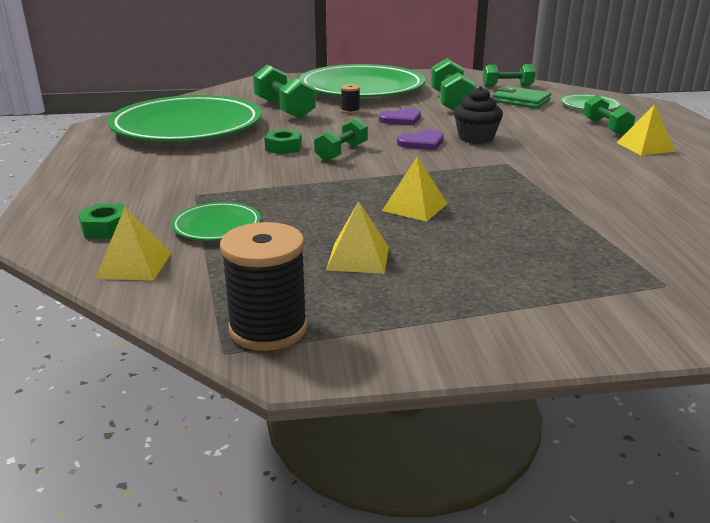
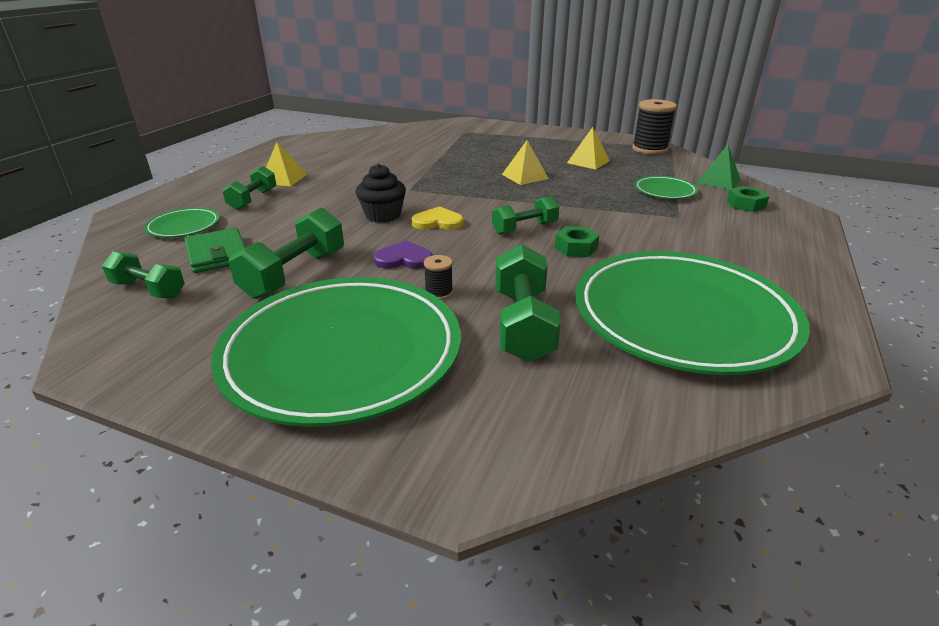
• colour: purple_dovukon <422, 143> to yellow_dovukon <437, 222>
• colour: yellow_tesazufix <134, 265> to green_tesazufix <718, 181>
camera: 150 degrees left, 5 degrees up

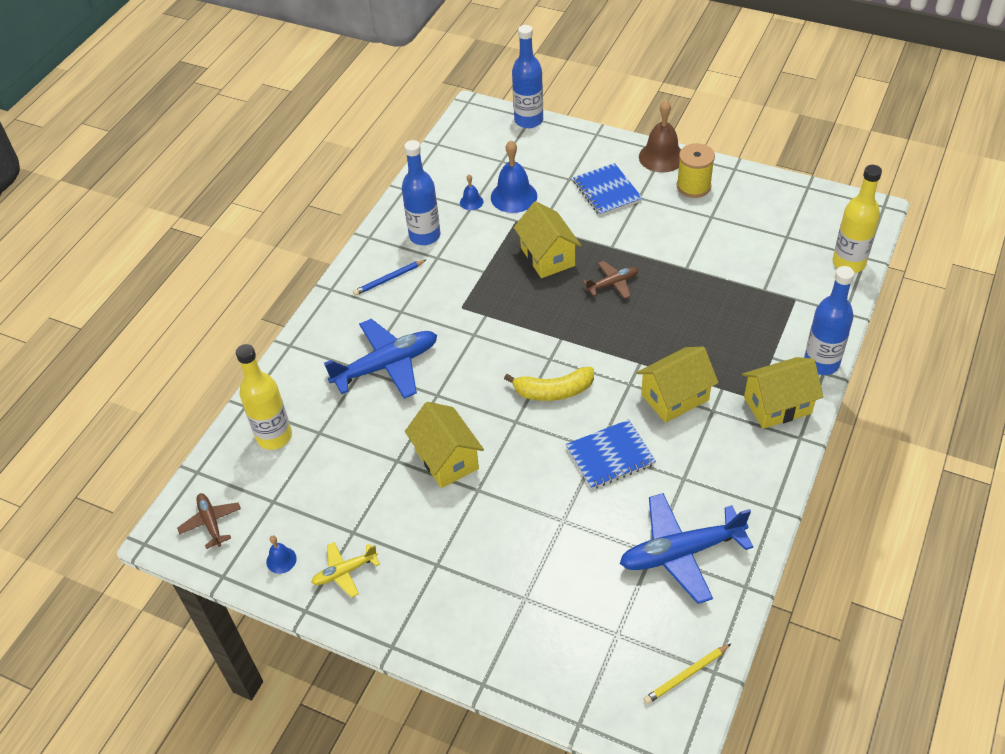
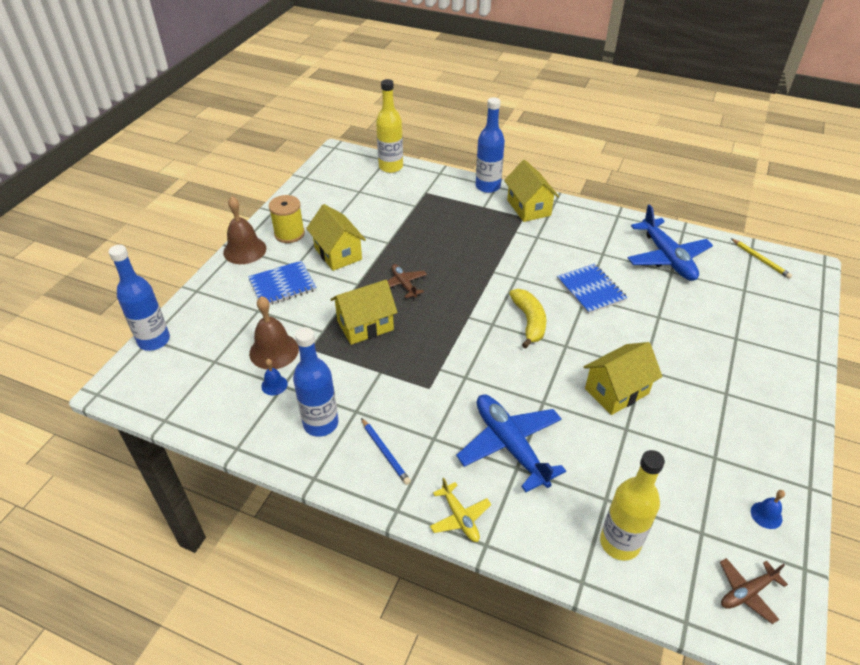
• colour: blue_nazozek <514, 196> to brown_nazozek <274, 351>
• relocated: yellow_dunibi <675, 397> to <338, 253>
• relocated: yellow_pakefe <344, 572> to <460, 518>
camera: 95 degrees left, 5 degrees down

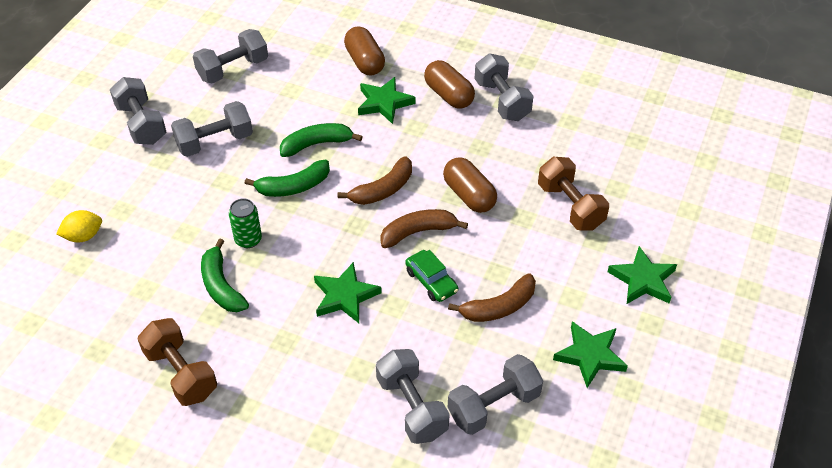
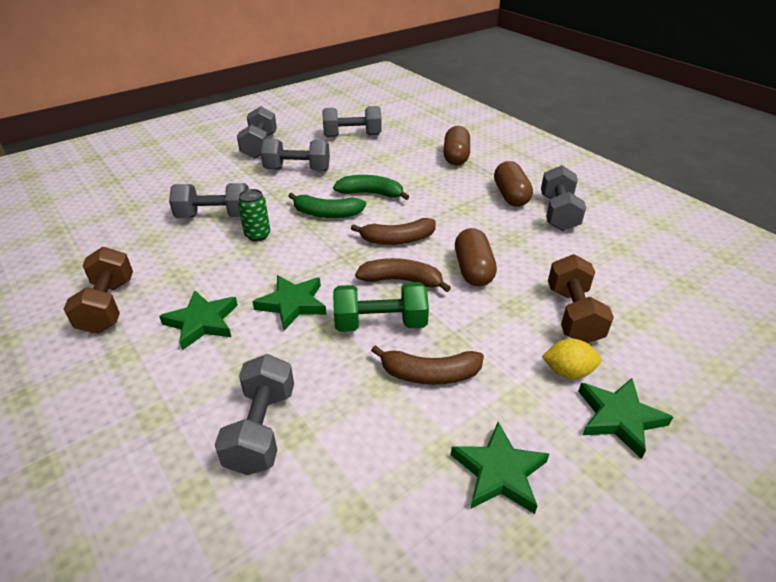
• relocated: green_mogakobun <384, 103> to <202, 322>
• relocated: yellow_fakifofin <83, 236> to <567, 371>
• missing: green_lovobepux <221, 286>
• exchanged: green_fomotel <431, 281> to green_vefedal <380, 323>
• relocated: grey_vefedal <493, 405> to <214, 216>
camera: 30 degrees right, 10 degrees down

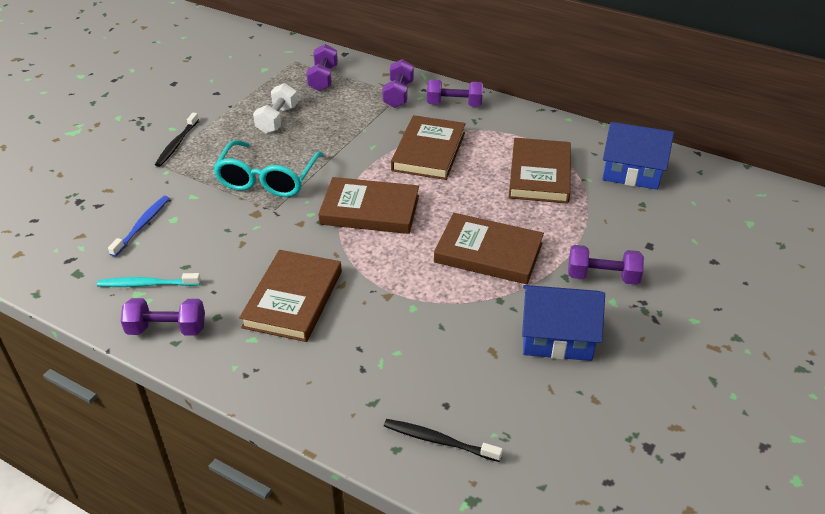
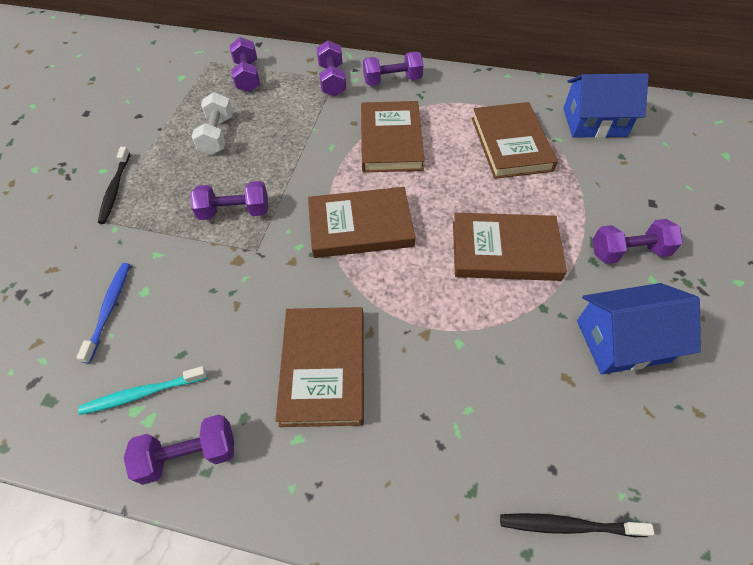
• exchanged: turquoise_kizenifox <268, 179> to purple_vefedal <234, 212>
camera: 15 degrees left, 15 degrees up

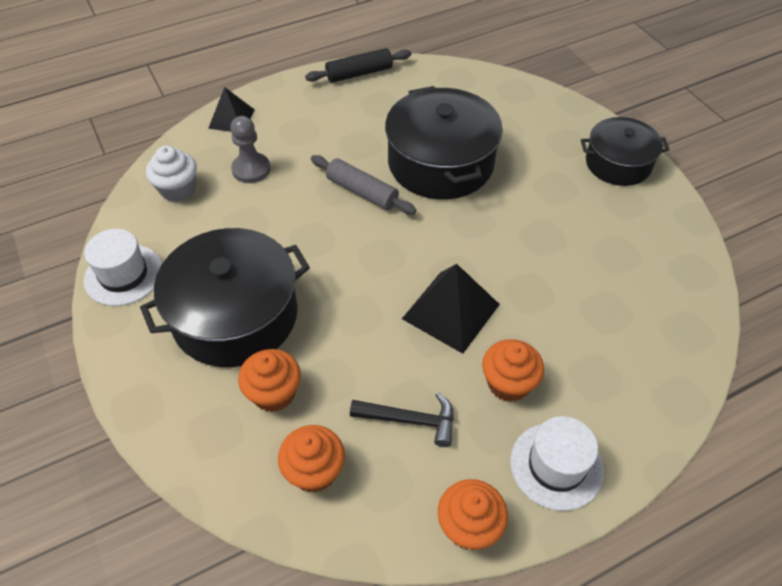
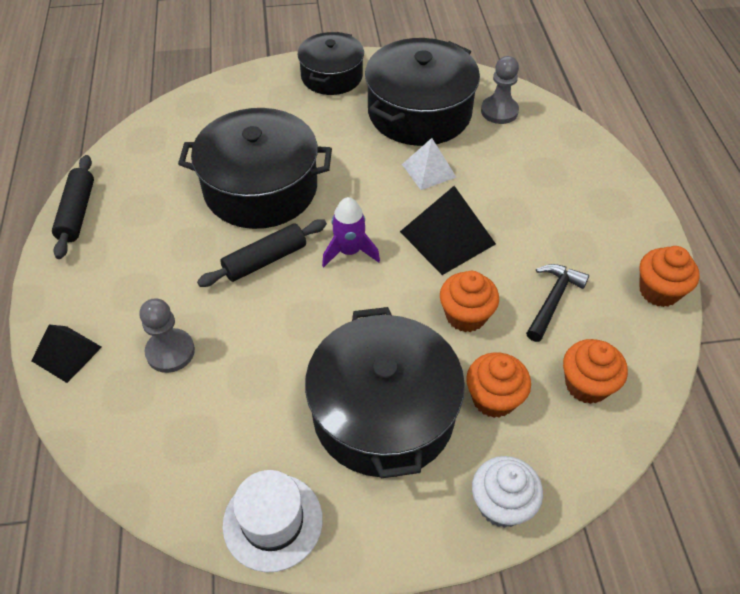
• relocated: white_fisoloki <178, 189> to <501, 504>
• colour: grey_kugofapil <362, 192> to black_kugofapil <265, 260>
• relocated: orange_fisoloki <508, 383> to <466, 316>
• missing: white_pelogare <556, 465>
• appeared: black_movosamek <419, 112>
• appeared: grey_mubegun <499, 111>
• appeared: white_tesazufix <429, 170>
• appeared: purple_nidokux <349, 251>
camera: 70 degrees left, 0 degrees up

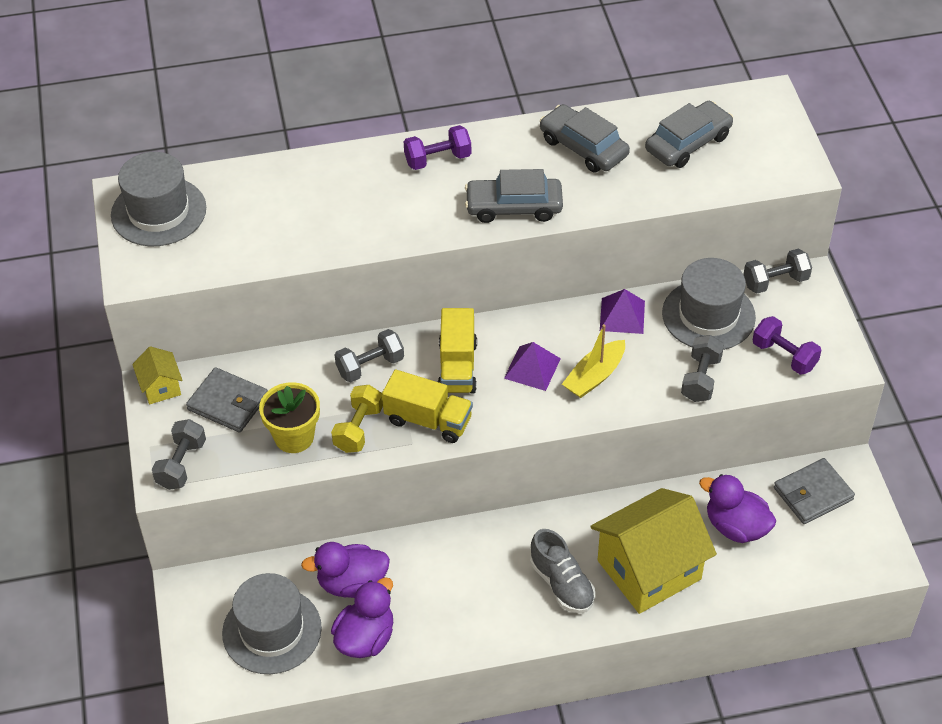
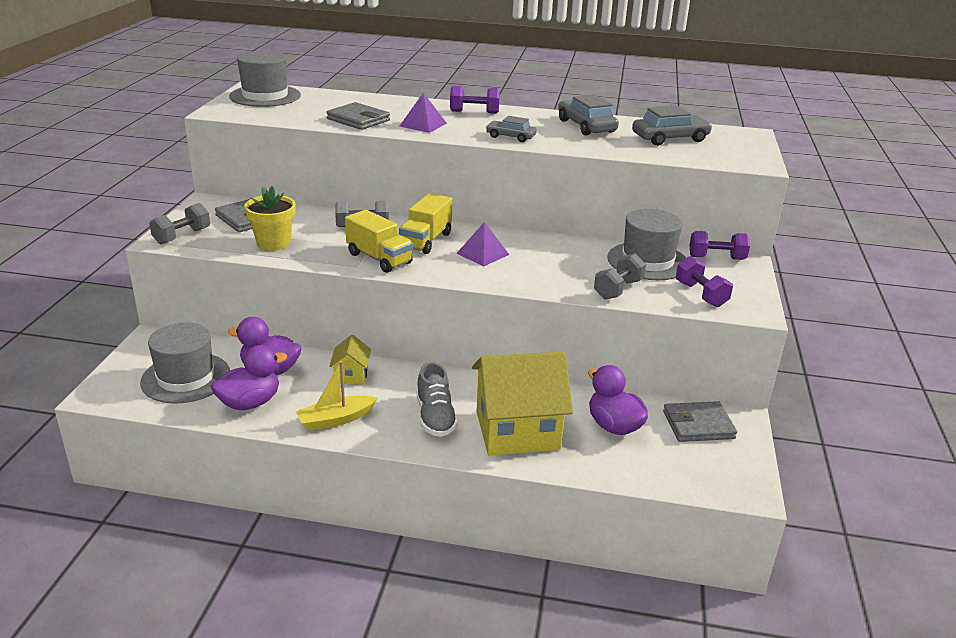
• size: grey_fomotel <514, 207> = <510, 137> x0.63
• colour: grey_vefedal <775, 282> to purple_vefedal <716, 258>
• relocated: purple_tesazufix <622, 315> to <423, 124>
• relocated: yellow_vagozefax <594, 376> to <335, 419>
• relocated: yellow_dunibi <161, 387> to <351, 375>
• missing: yellow_vefedal <358, 429>
• appeared: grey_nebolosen <358, 120>
camera: 20 degrees right, 20 degrees down

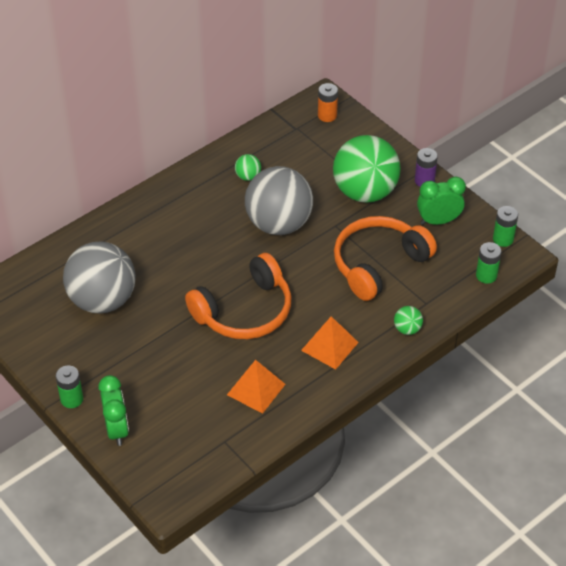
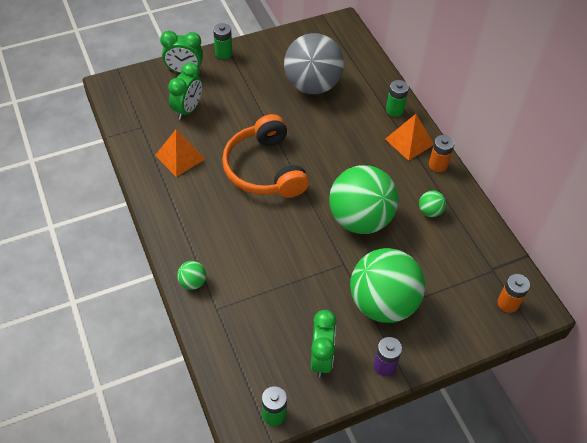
• colour: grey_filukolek <279, 224> to green_filukolek <360, 219>
• missing: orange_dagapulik <378, 264>
• relocated: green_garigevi <486, 275> to <394, 110>
• relocated: orange_tesazufix <329, 346> to <409, 141>
• appeared: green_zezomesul <188, 109>
• appeared: orange_garigevi <438, 165>
camera: 105 degrees right, 5 degrees up

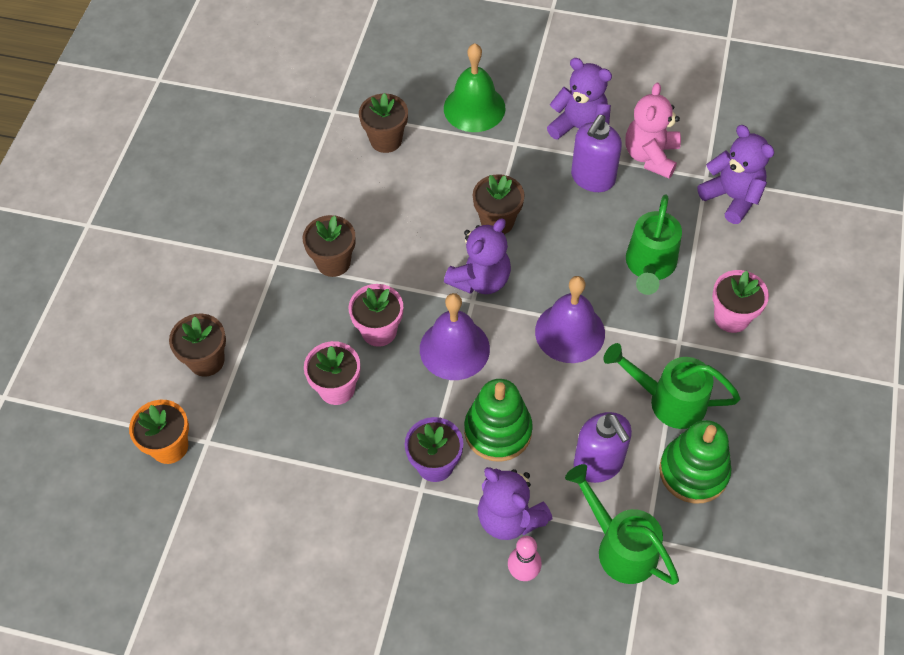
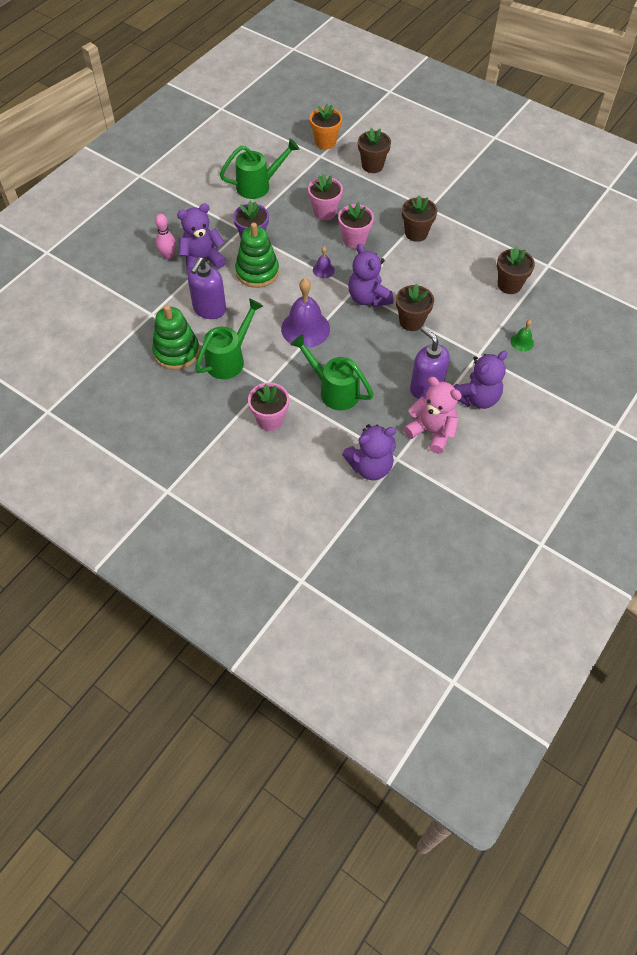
• size: green_nazozek <474, 108> = <522, 342> x0.47
• size: purple_nazozek <454, 349> = <323, 270> x0.47
• spun: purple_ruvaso <598, 463> = <209, 309> 60 degrees counterclockwise
• relocated: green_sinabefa <620, 546> to <258, 186>
camera: 110 degrees right, 0 degrees up

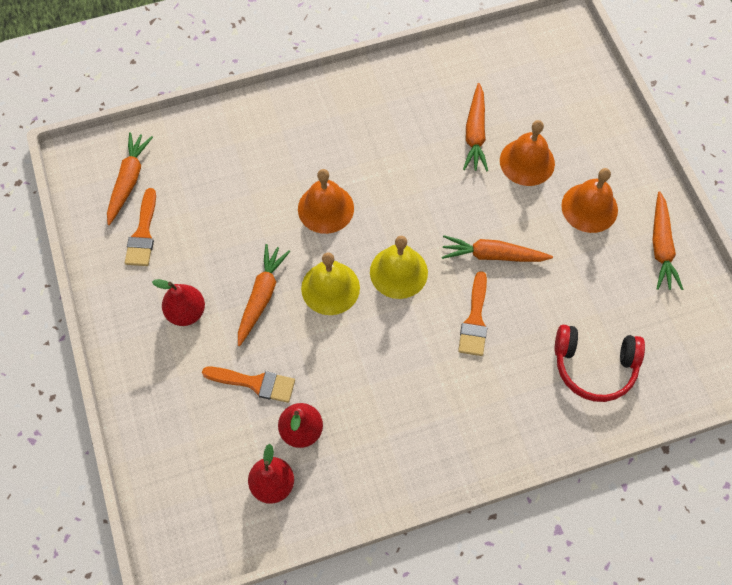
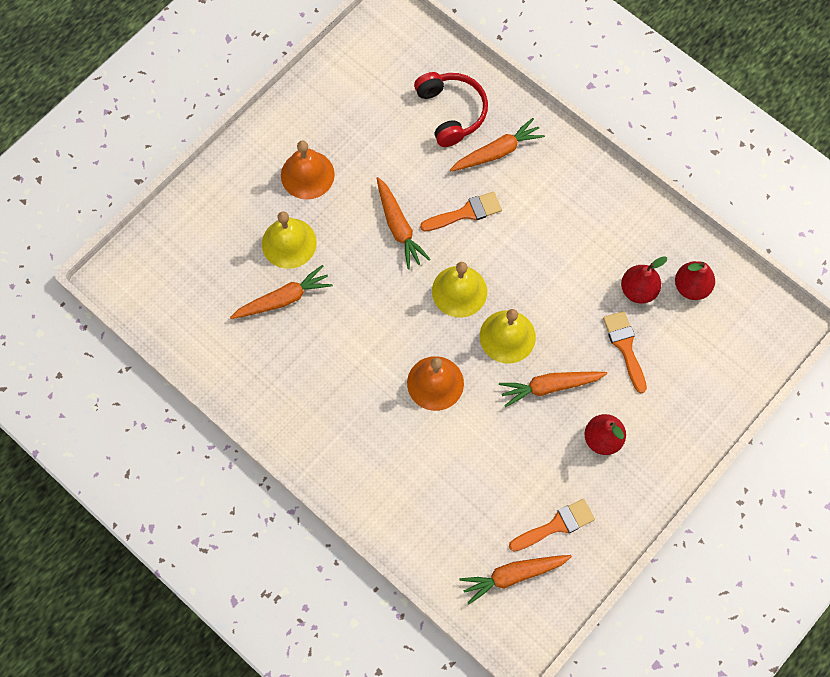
• colour: orange_nazozek <527, 162> to yellow_nazozek <289, 243>
• relocated: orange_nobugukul <661, 247> to <497, 152>
camera: 120 degrees left, 5 degrees up

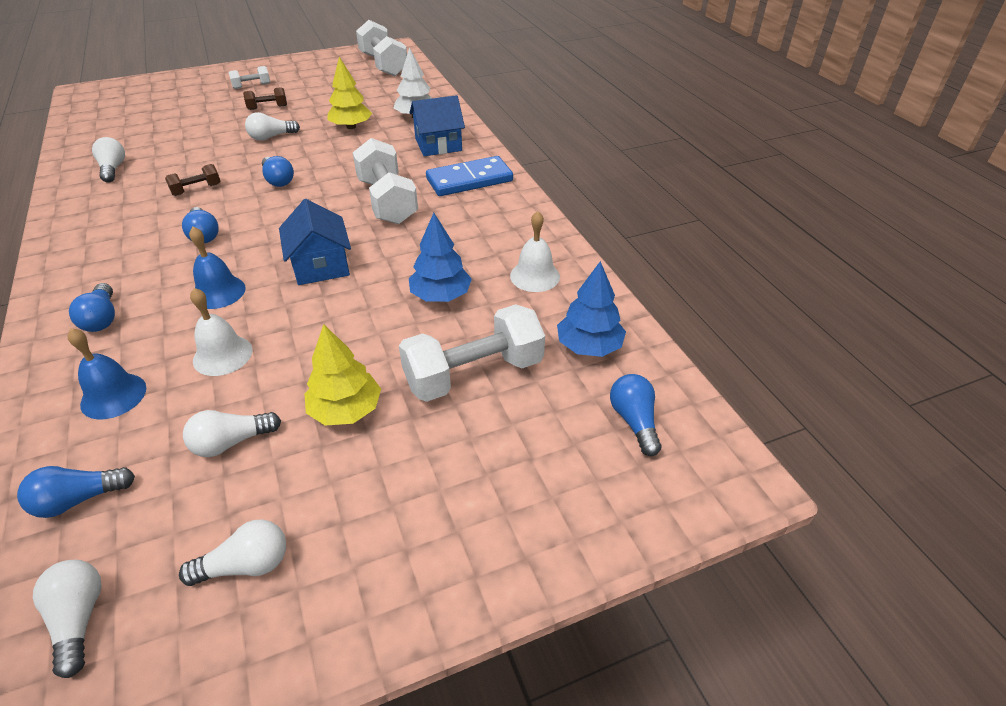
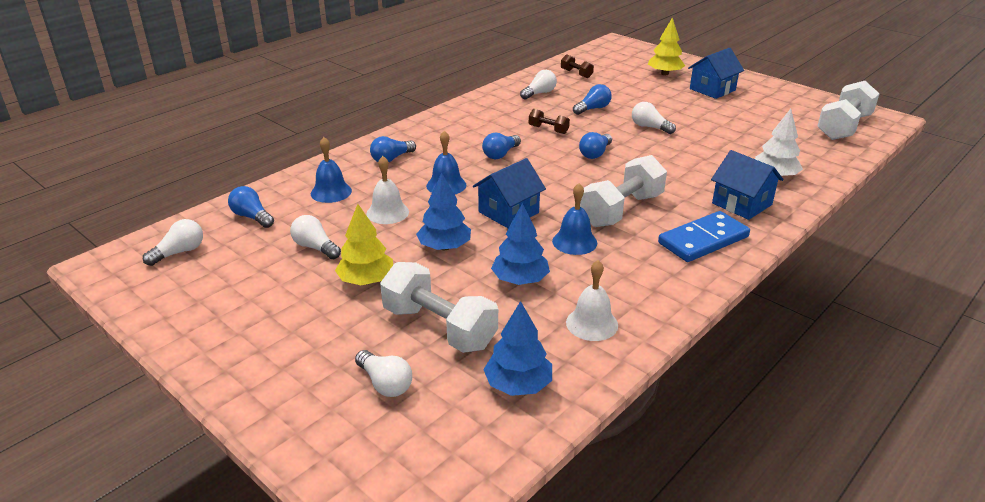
• relocated: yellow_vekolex <351, 127> to <664, 73>
• exchanged: white_vefedal <252, 86> to blue_dunibi <712, 89>
• relocated: brown_vefedal <267, 107> to <576, 74>
• spun: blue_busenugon <469, 180> = <703, 240> 75 degrees counterclockwise
• relocated: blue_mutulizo <634, 421> to <593, 109>
• relocated: white_mutulizo <246, 565> to <385, 384>
• appeared: blue_vekolex <444, 247>
• appeared: blue_nazozek <574, 242>
camera: 65 degrees right, 10 degrees down

